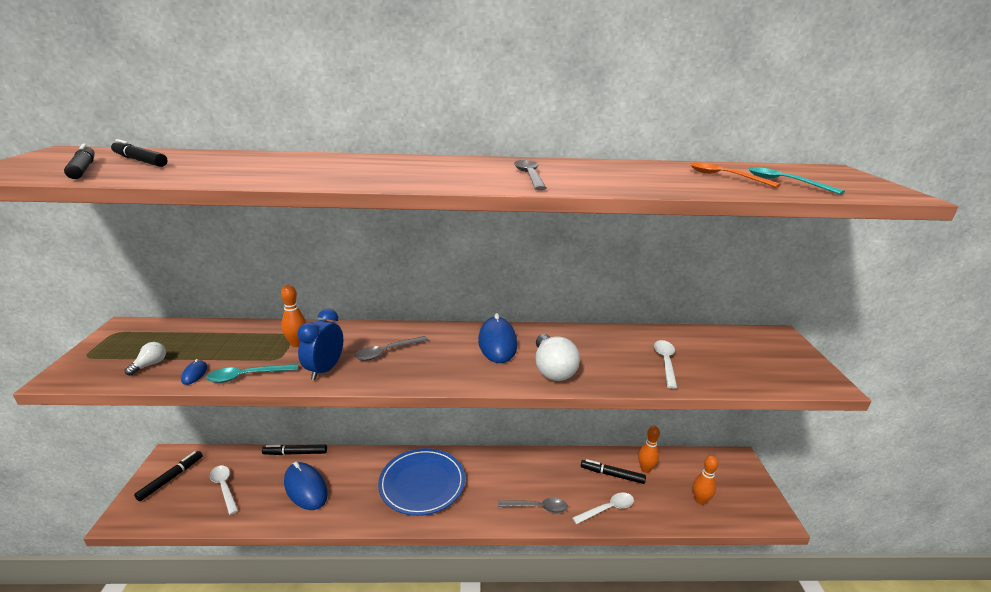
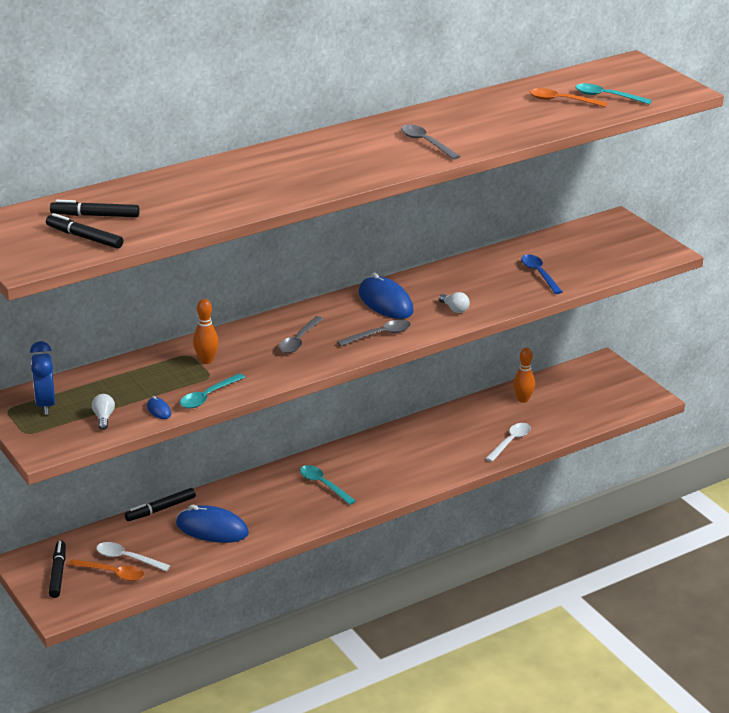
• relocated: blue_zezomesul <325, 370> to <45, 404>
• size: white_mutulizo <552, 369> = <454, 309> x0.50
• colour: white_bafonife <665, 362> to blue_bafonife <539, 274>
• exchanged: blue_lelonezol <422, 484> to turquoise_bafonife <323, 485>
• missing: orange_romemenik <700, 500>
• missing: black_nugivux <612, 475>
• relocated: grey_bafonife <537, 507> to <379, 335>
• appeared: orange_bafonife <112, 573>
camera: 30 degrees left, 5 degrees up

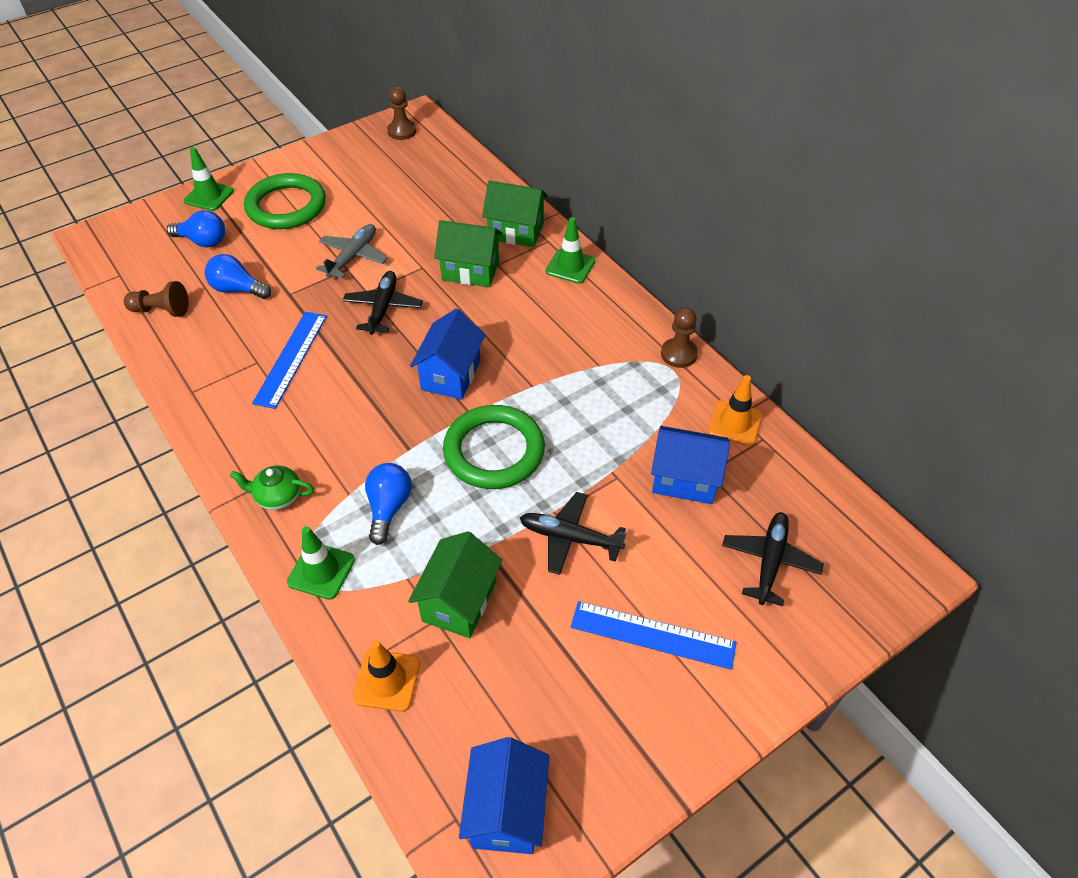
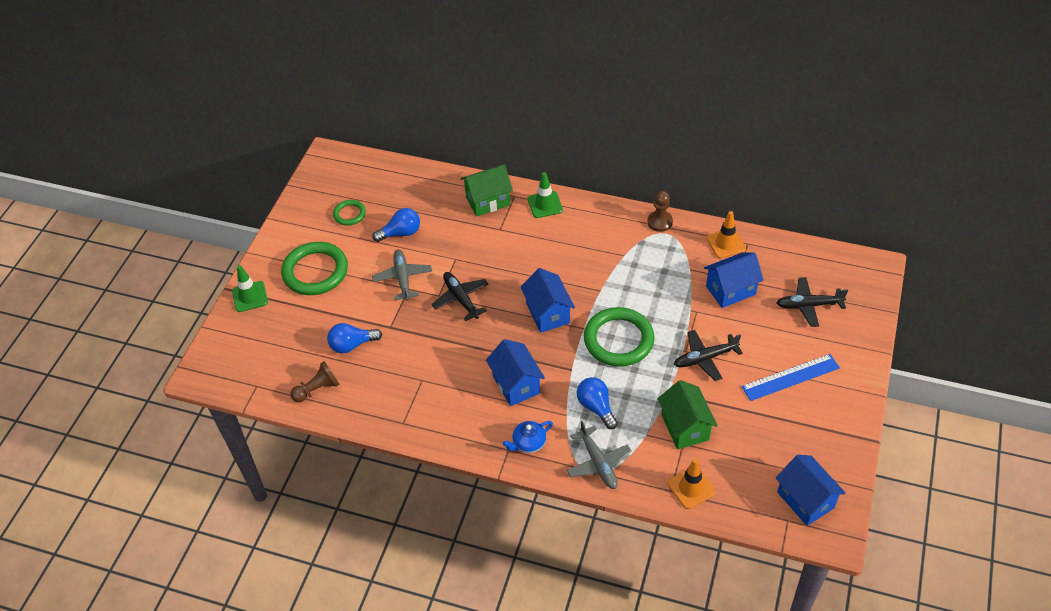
• missing: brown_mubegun <402, 131>
• relocated: blue_mutulizo <203, 241> to <401, 233>
• missing: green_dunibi <470, 271>
• missing: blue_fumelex <291, 358>
• colour: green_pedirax <278, 497> to blue_pedirax <528, 443>
• spun: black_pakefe <769, 562> = <809, 305> 75 degrees counterclockwise
• exchanged: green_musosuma <321, 571> to grey_pakefe <598, 462>
• appeared: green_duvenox <349, 214>
• appeared: blue_dunibi <516, 384>
camera: 35 degrees left, 0 degrees up

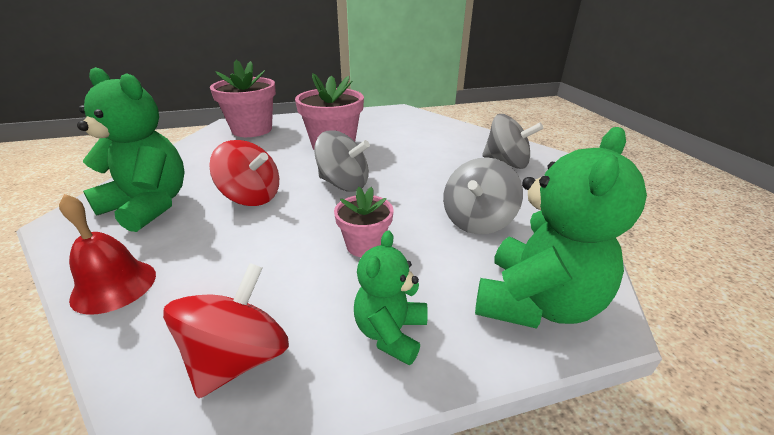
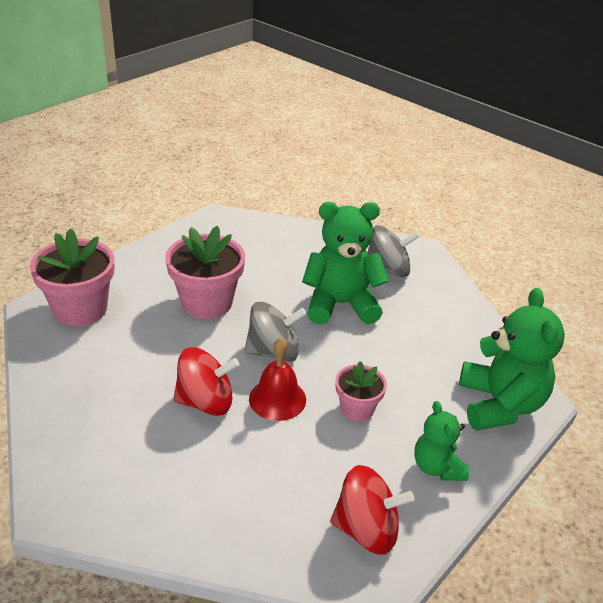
• relocated: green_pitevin <149, 206> to <340, 304>
• missing: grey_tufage <477, 221>
• relocated: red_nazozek <114, 286> to <277, 399>
• spun: red_tufage <239, 358> = <366, 529> 105 degrees clockwise
camera: 35 degrees left, 5 degrees up

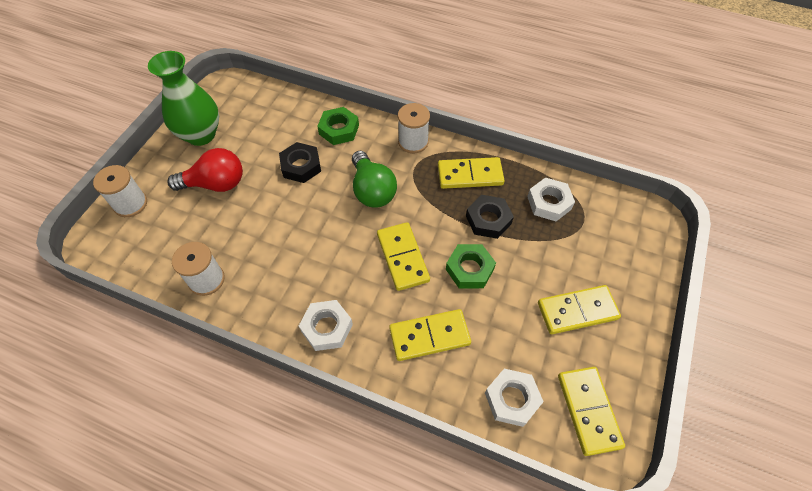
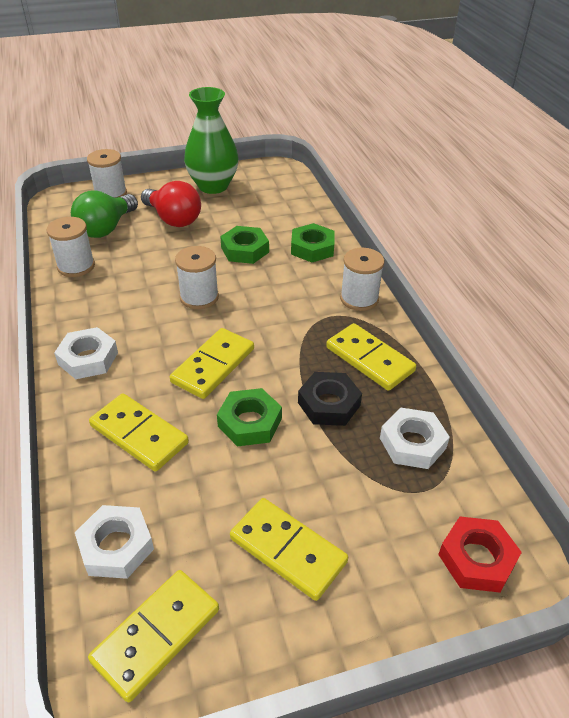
• colour: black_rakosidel <301, 166> to green_rakosidel <245, 250>
• relocated: green_mutulizo <372, 190> to <106, 228>
• appeared: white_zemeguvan <199, 297>
• appeared: red_rakosidel <476, 559>
camera: 50 degrees right, 15 degrees down

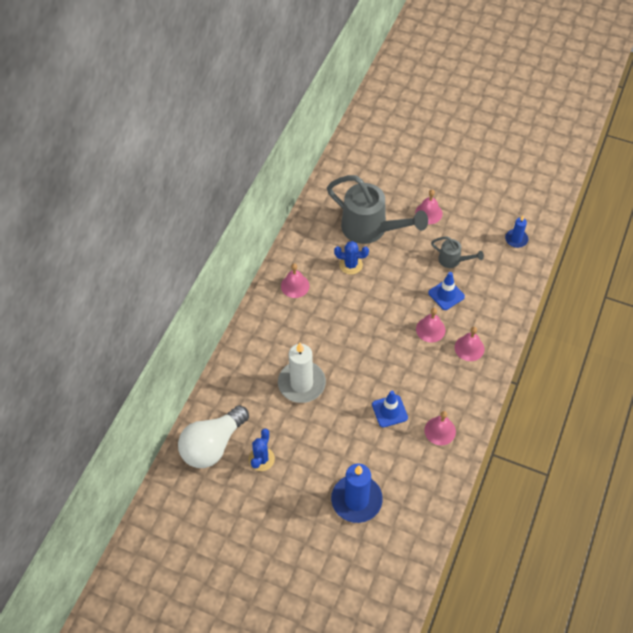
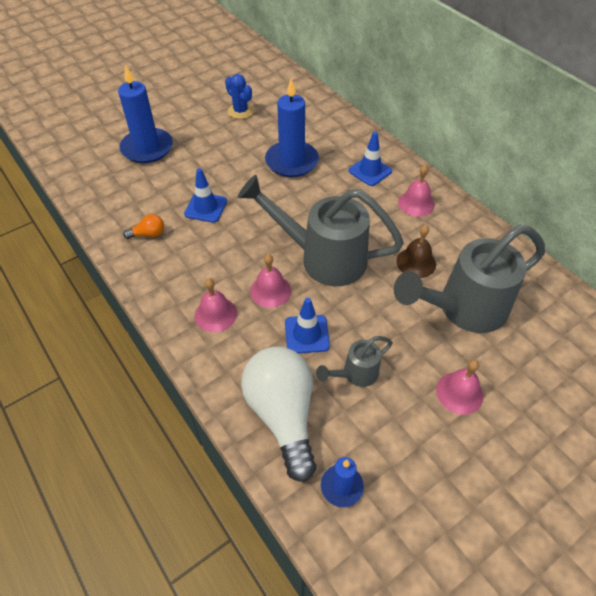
• exchanged: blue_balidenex <351, 265> to brown_nazozek <416, 262>
• colour: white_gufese <301, 383> to blue_gufese <291, 161>
• relocated: white_mutulizo <213, 445> to <283, 415>
• exchanged: pink_nazozek <440, 431> to orange_mutulizo <148, 234>
• appeared: blue_musosuma <370, 171>
• appeared: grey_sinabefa <322, 258>
camera: 120 degrees right, 5 degrees down

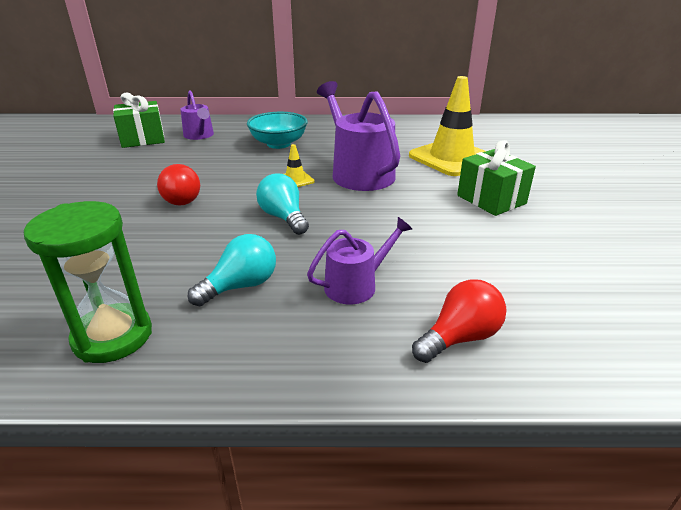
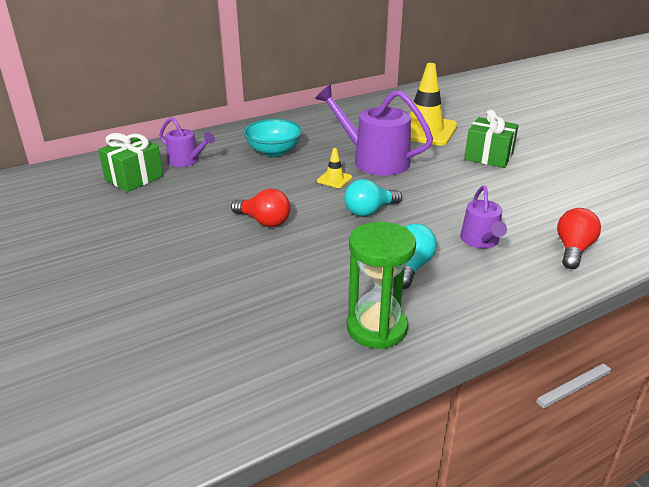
• spun: turquoise_mutulizo <283, 217> = <369, 211> 60 degrees counterclockwise
• spun: purple_sinabefa <356, 285> = <481, 240> 150 degrees clockwise
camera: 30 degrees left, 0 degrees up

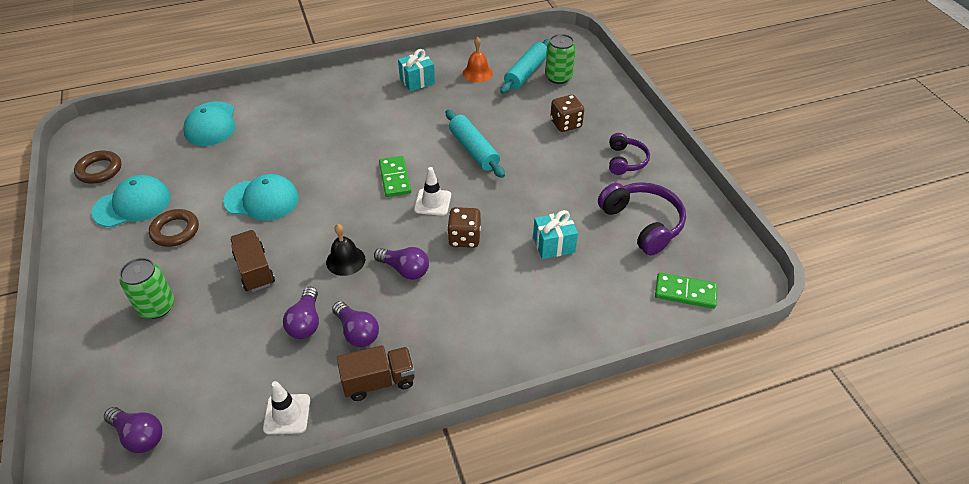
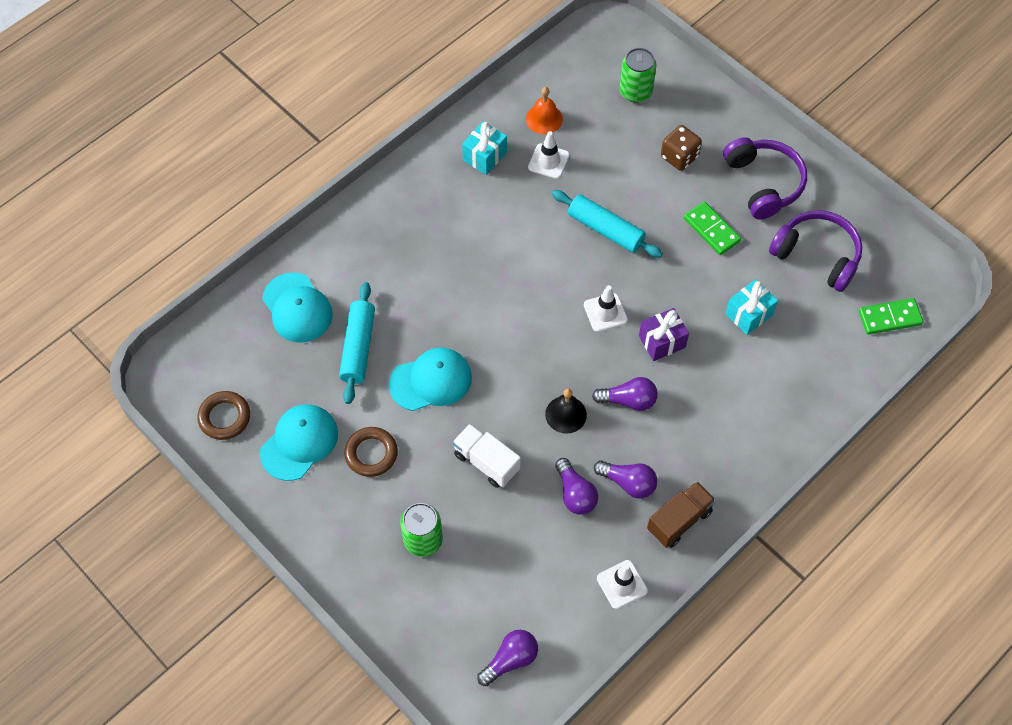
• relocated: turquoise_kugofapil <526, 73> to <358, 347>
• size: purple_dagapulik <625, 161> = <763, 183> x1.62
• relocated: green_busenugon <395, 178> to <711, 230>
• exchanged: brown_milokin <464, 238> to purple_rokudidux <662, 341>
• colour: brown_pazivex <255, 270> to white_pazivex <486, 462>
• spun: purple_mutulizo <139, 435> = <510, 660> 45 degrees counterclockwise
• appeared: white_musosuma <548, 161>
camera: 25 degrees left, 15 degrees up

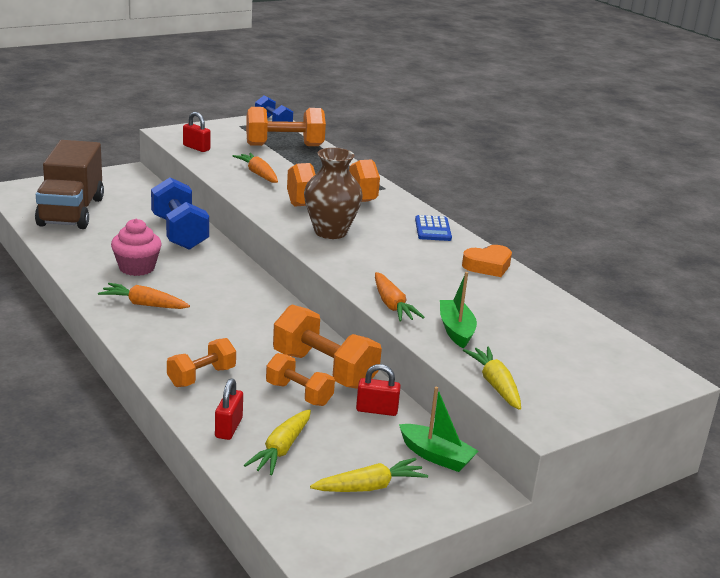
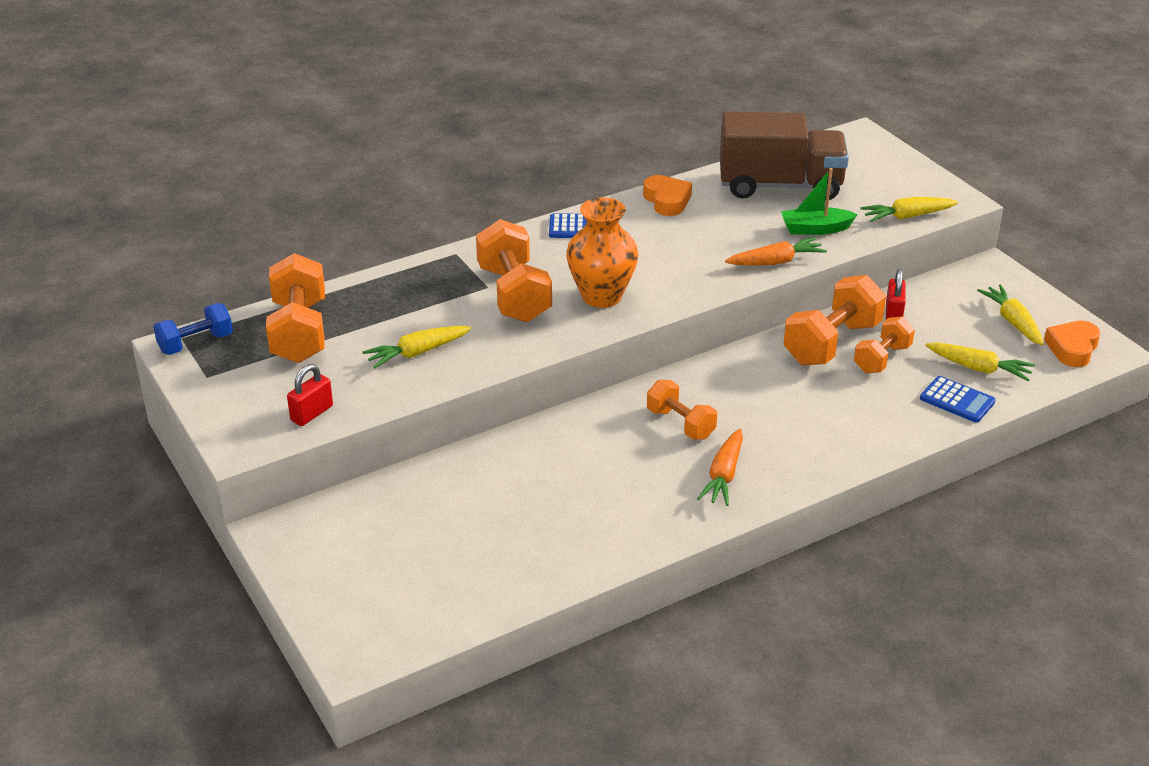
• relocated: brown_pazivex <71, 212> to <780, 185>
• colour: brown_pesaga <330, 232> to orange_pesaga <601, 296>
• colour: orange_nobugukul <258, 174> to yellow_nobugukul <417, 353>
• missing: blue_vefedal <179, 233>
• missing: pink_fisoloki <137, 268>
• relocated: orange_vefedal <201, 377> to <680, 424>
• exchanged: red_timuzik <228, 428> to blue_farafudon <957, 400>
• missing: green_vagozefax <436, 456>
• appeared: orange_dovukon <1072, 348>
camera: 85 degrees left, 10 degrees up

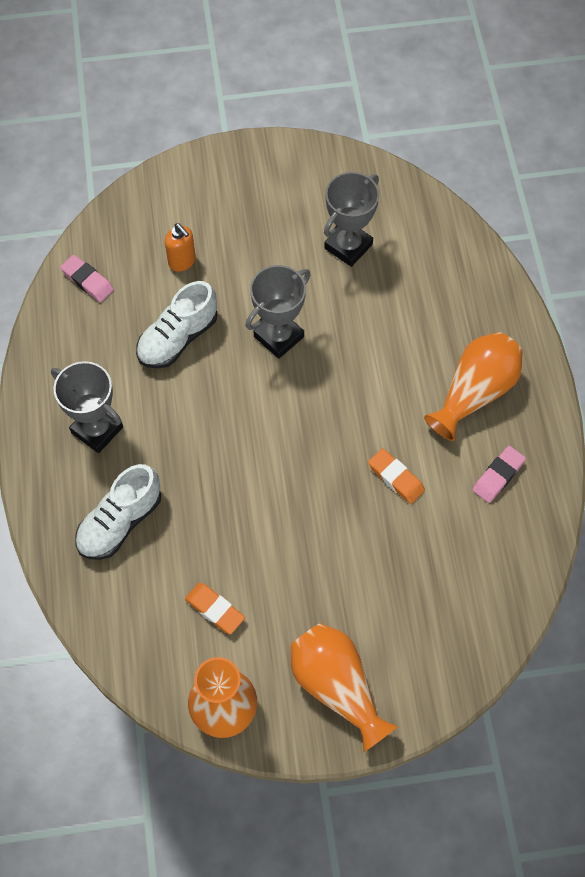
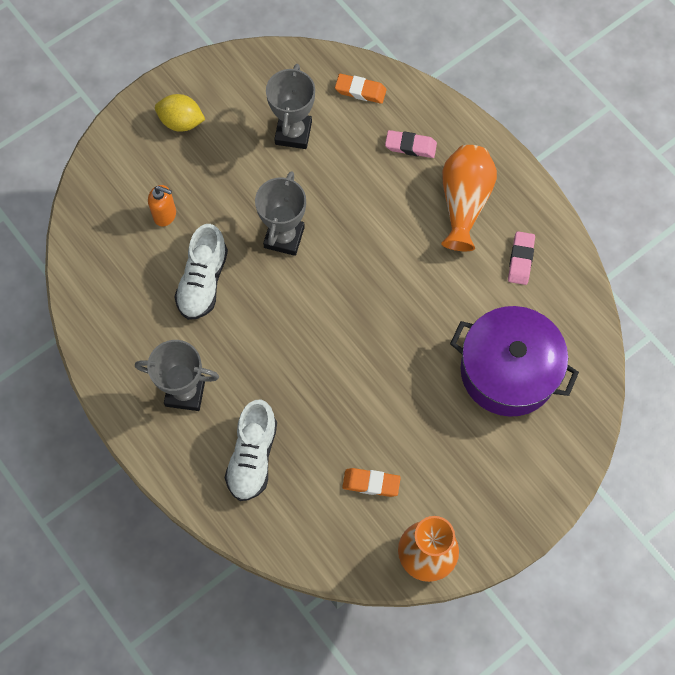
• relocated: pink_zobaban <87, 281> to <410, 146>
• relocated: orange_zobaban <396, 478> to <360, 91>
• missing: orange_pesaga <337, 687>
• appeared: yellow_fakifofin <181, 122>
• appeared: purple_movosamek <508, 371>
camera: 30 degrees left, 5 degrees up

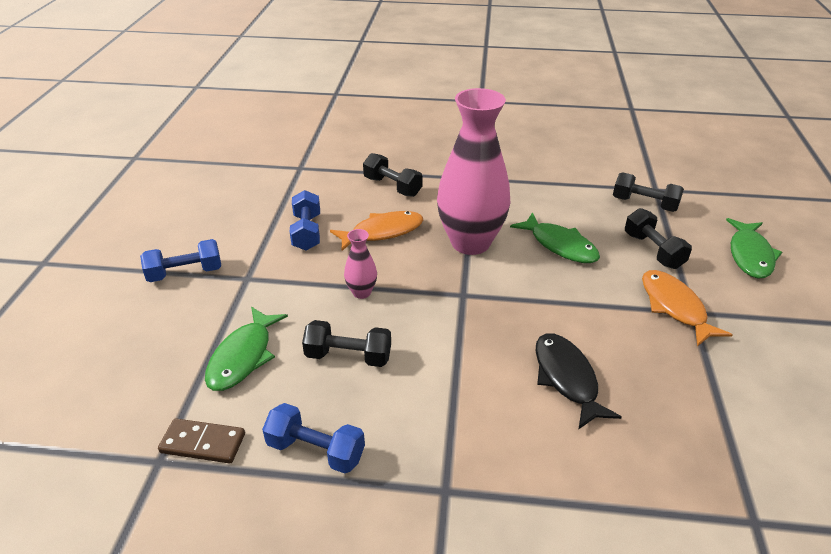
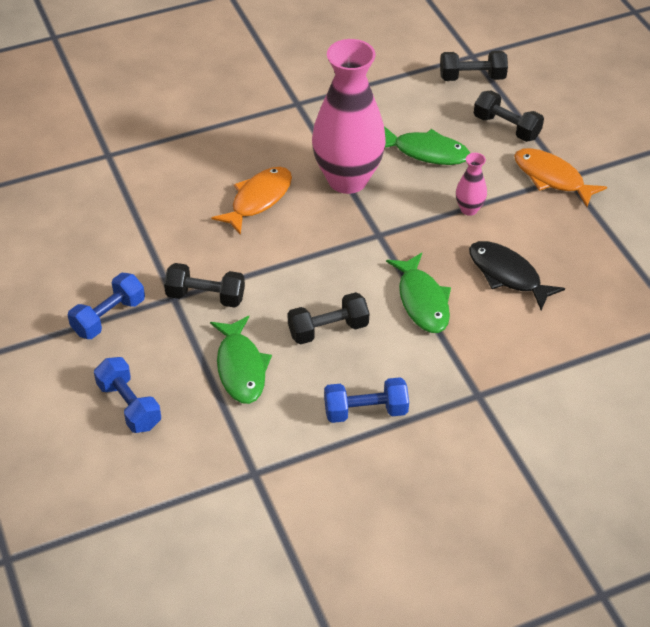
• relocated: black_vefedal <392, 186> to <205, 296>
• relocated: blue_vefedal <307, 232> to <129, 405>
• relocated: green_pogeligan <750, 255> to <422, 301>
• relocated: pink_pesaga <361, 292> to <469, 209>
• missing: brown_busenugon <203, 443>
camera: 30 degrees left, 10 degrees up

